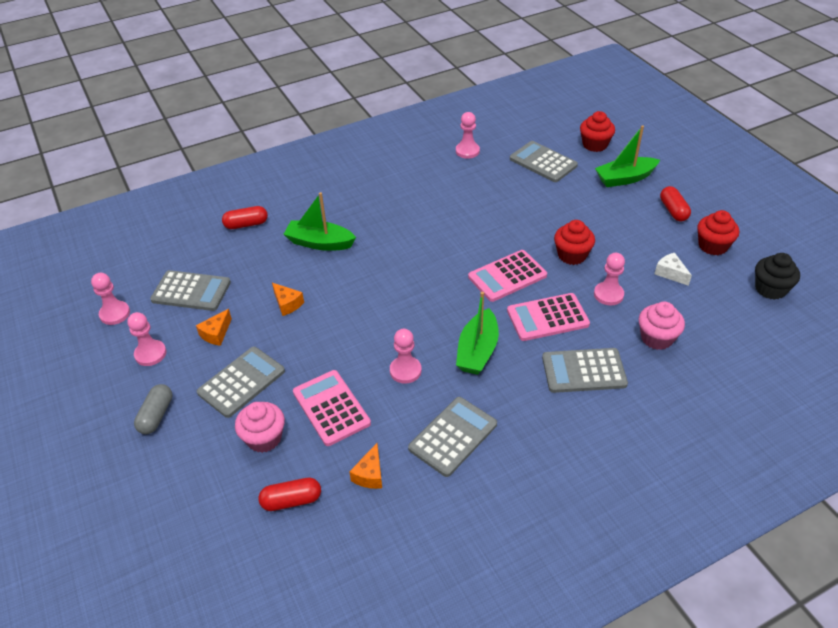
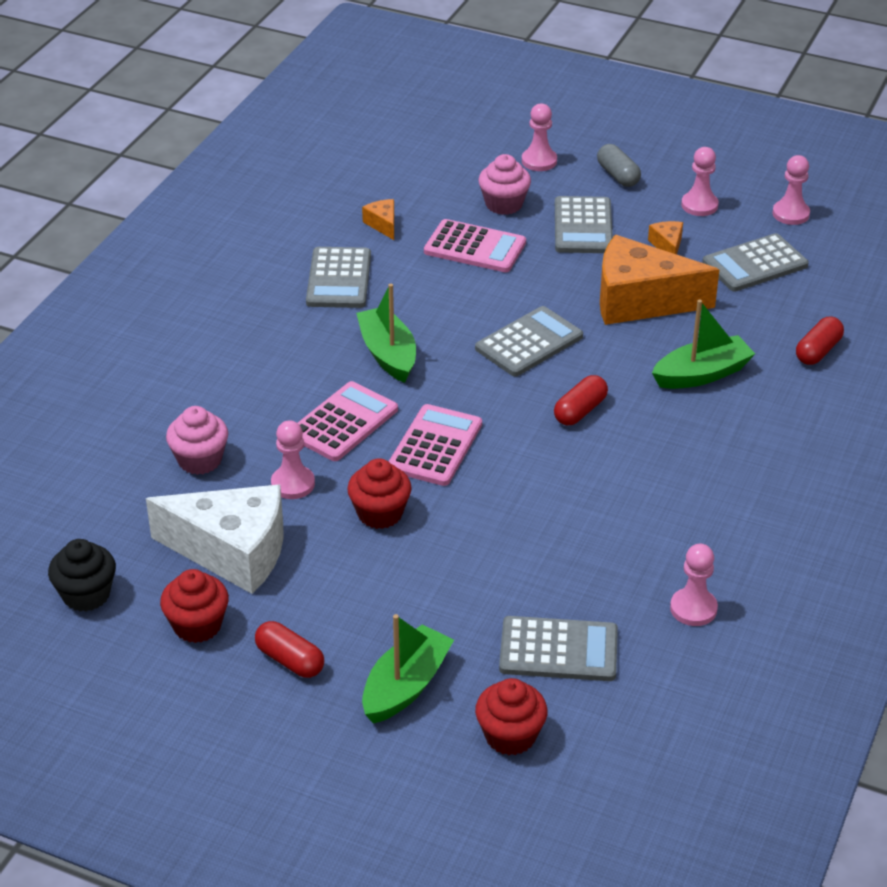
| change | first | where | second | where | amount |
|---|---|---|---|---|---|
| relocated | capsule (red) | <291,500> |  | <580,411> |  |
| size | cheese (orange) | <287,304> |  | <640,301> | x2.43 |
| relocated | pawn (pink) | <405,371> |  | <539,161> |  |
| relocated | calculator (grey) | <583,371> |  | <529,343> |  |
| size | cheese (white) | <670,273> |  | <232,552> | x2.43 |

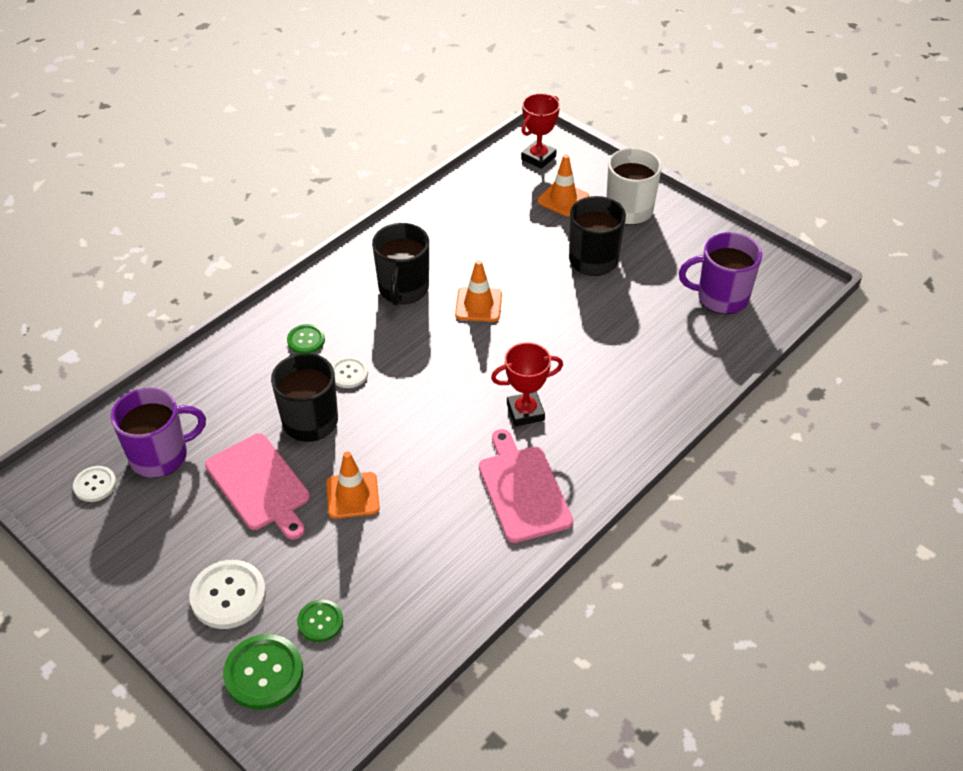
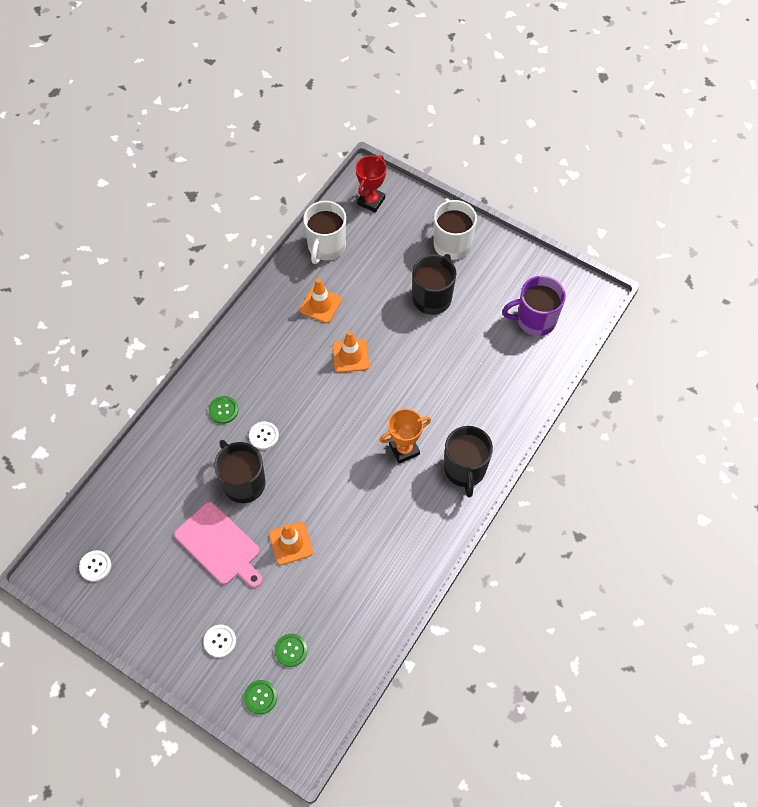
| change | first | where | second | where | amount |
|---|---|---|---|---|---|
| missing | mug (purple) | <161,455> |  |  |  |
| size | button (white) | <228,595> |  | <220,641> | x0.60 |
| size | button (green) | <264,673> |  | <260,697> | x0.60 |
| relocated | mug (black) | <403,289> |  | <465,470> |  |
| missing | cutting board (pink) | <523,490> |  |  |  |
| colour | trophy (red) | <525,412> | trophy (orange) | <404,449> |  |
| relocated | traffic cone (orange) | <563,199> |  | <320,305> |  |
| appeared |  |  | mug (white) | <326,247> |  |

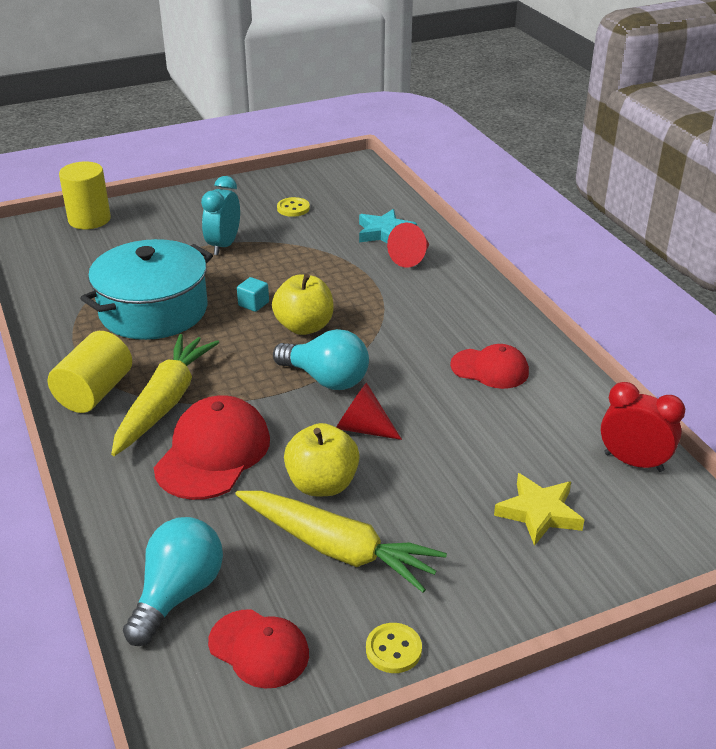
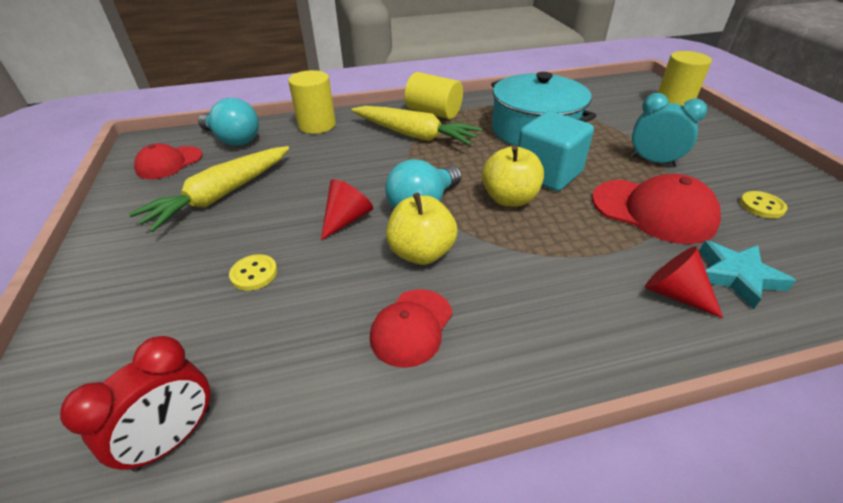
| change | first | where | second | where | amount |
|---|---|---|---|---|---|
| relocated | cap (red) | <213,453> |  | <653,211> |  |
| size | cube (turquoise) | <253,304> |  | <548,173> | x2.38 |
| relocated | apple (yellow) | <322,484> |  | <421,253> |  |
| relocated | button (yellow) | <393,649> |  | <254,274> |  |
| missing | star (yellow) | <539,513> |  |  |  |
| appeared |  |  | cylinder (yellow) | <317,125> |  |

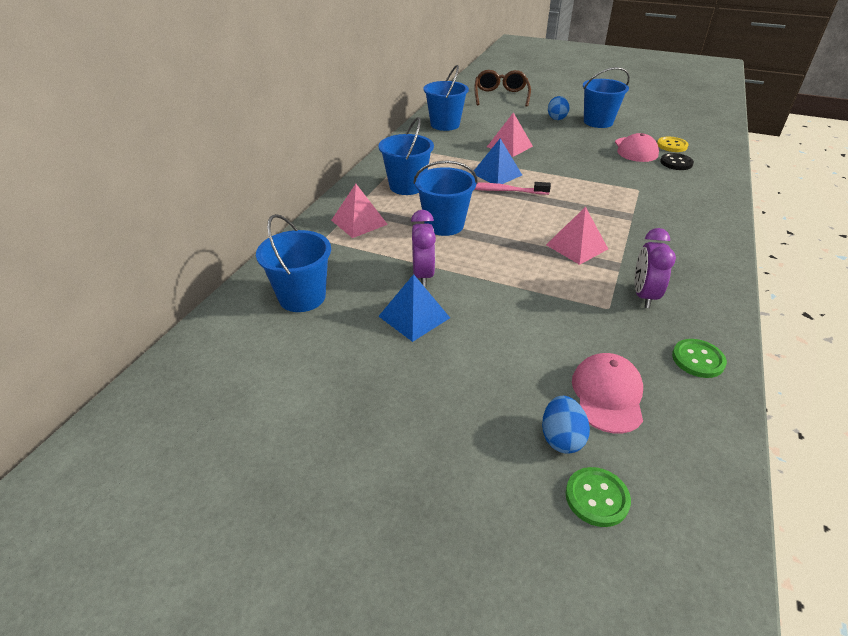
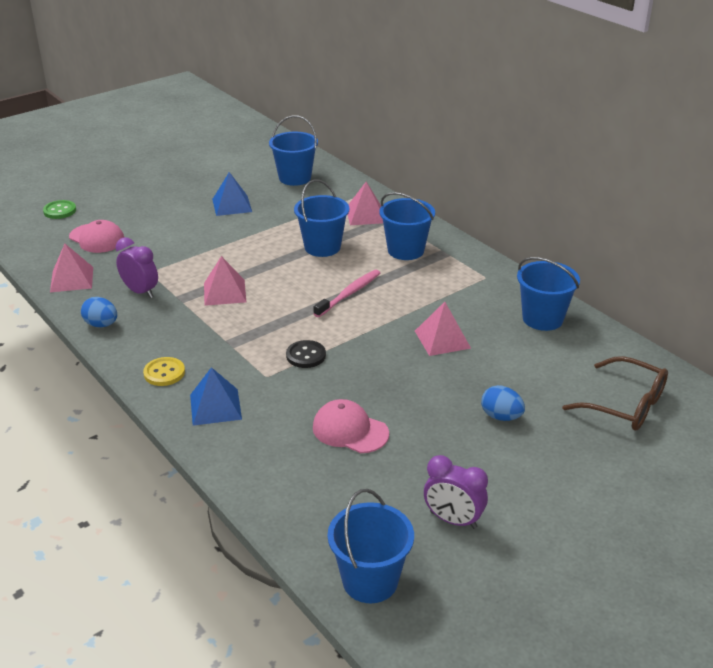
| change | first | where | second | where | amount |
|---|---|---|---|---|---|
| relocated | clock (purple) | <423,275> |  | <453,520> |  |
| relocated | pyramid (blue) | <496,174> |  | <215,407> |  |
| relocated | egg (blue) | <561,438> |  | <101,325> |  |
| relocated | bucket (blue) | <598,122> |  | <370,581> |  |
| relocated | button (yellow) | <672,145> |  | <164,373> |  |
| relocated | button (black) | <676,163> |  | <306,355> |  |
| exchanged | button (green) | <698,359> | pyramid (pink) | <72,279> |  |

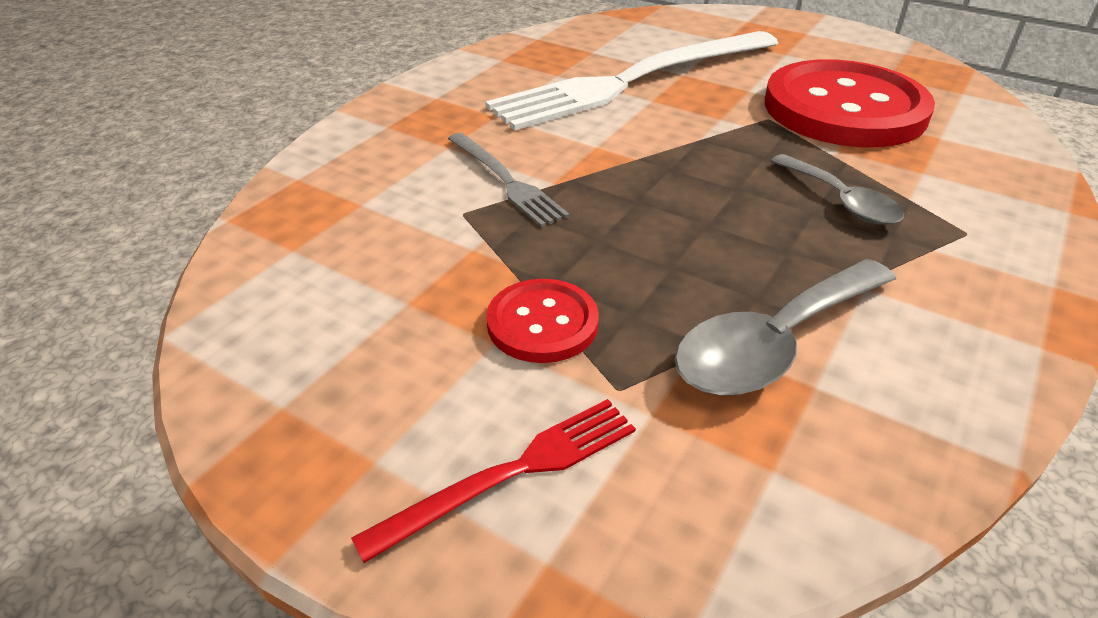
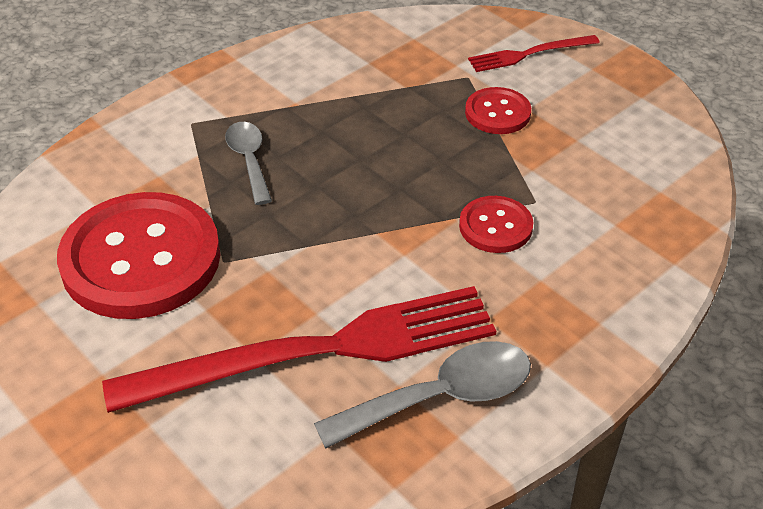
| change | first | where | second | where | amount |
|---|---|---|---|---|---|
| exchanged | fork (grey) | <506,180> | button (red) | <495,226> |  |
| colour | fork (white) | <633,81> | fork (red) | <319,350> |  |
| relocated | spoon (grey) | <773,344> |  | <441,397> |  |

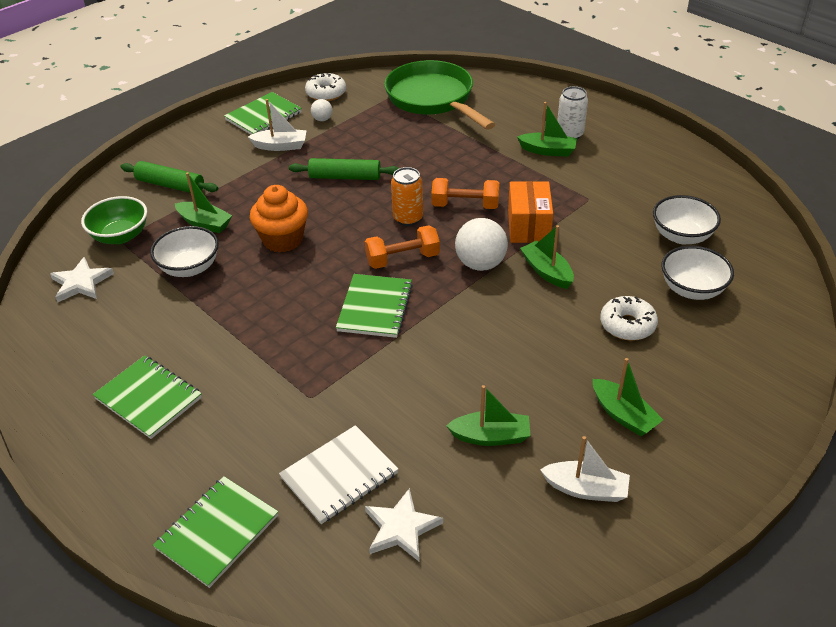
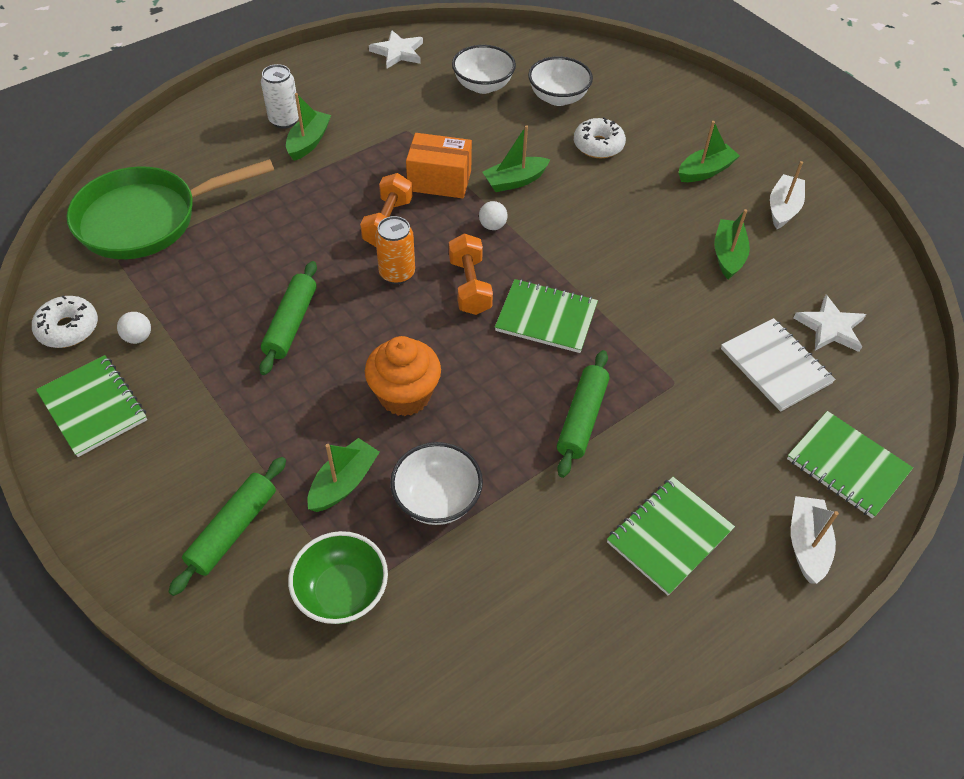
| change | first | where | second | where | amount |
|---|---|---|---|---|---|
| relocated | star (white) | <81,283> |  | <398,52> |  |
| relocated | boat (white) | <280,146> |  | <806,544> |  |
| size | ball (white) | <480,264> |  | <492,226> | x0.51 |
| appeared |  |  | rolling pin (green) | <582,418> |  |

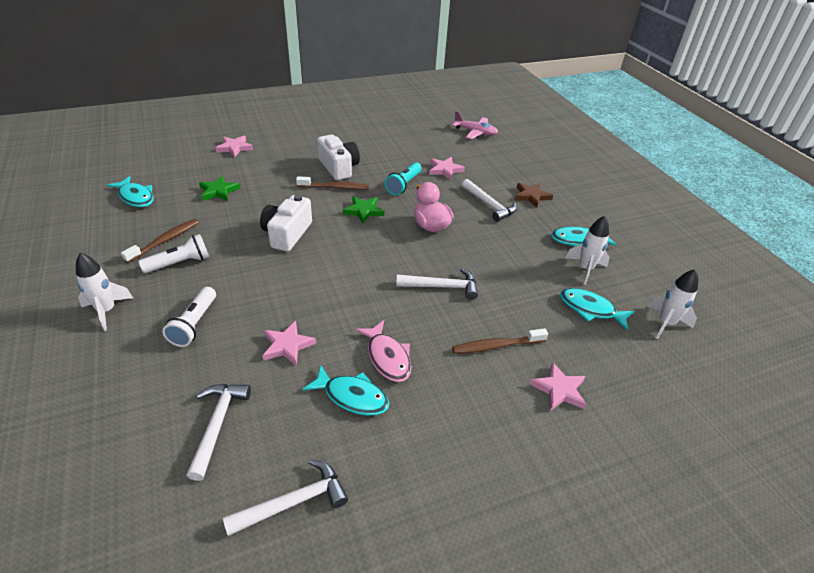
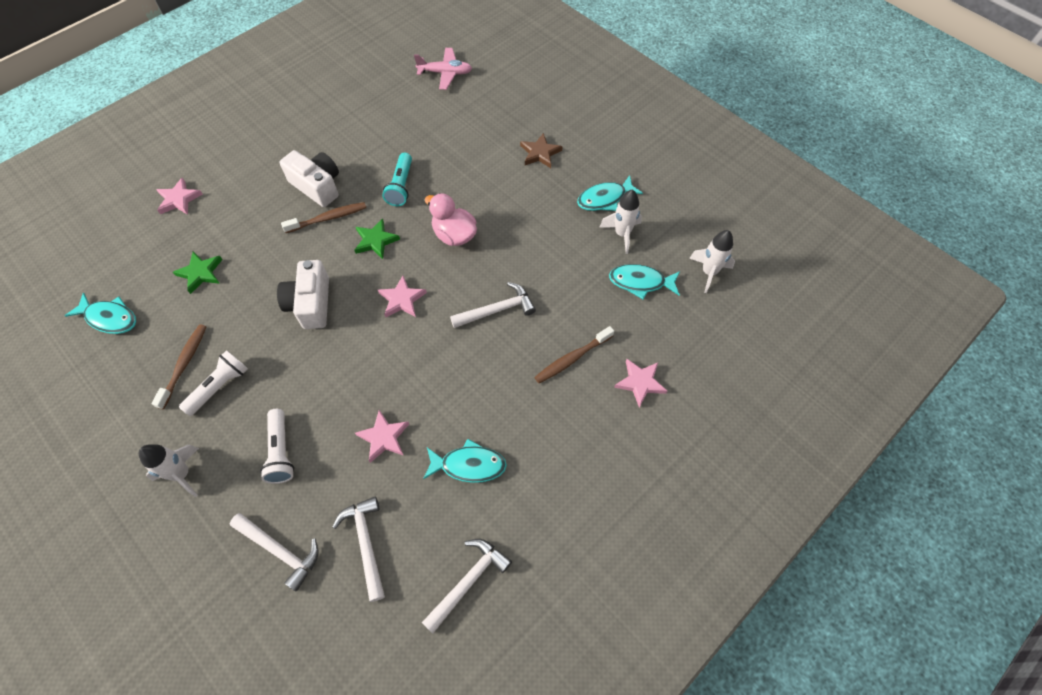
| change | first | where | second | where | amount |
|---|---|---|---|---|---|
| missing | fish (pink) | <387,357> |  |  |  |
| relocated | star (pink) | <445,170> |  | <402,299> |  |
| relocated | hammer (white) | <489,205> |  | <280,551> |  |

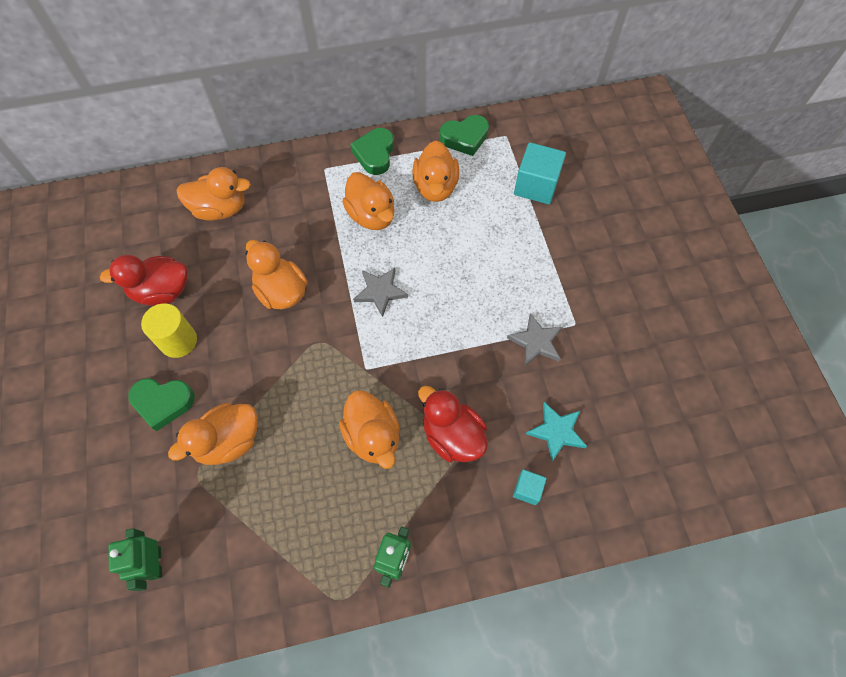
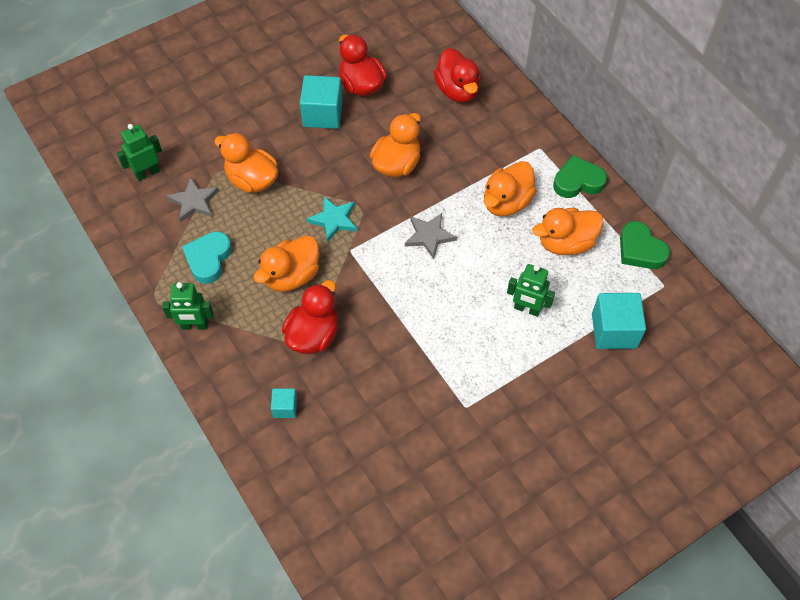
| change | first | where | second | where | amount |
|---|---|---|---|---|---|
| missing | heart (green) | <163,403> |  |  |  |
| exchanged | cylinder (yellow) | <178,341> | cube (turquoise) | <322,114> |  |
| colour | duck (orange) | <220,209> | duck (red) | <457,90> |  |
| relocated | star (grey) | <536,342> |  | <194,202> |  |
| relocated | star (turquoise) | <556,431> |  | <334,220> |  |
| appeared |  |  | heart (turquoise) | <208,259> |  |
| appeared |  |  | robot (green) | <527,309> |  |

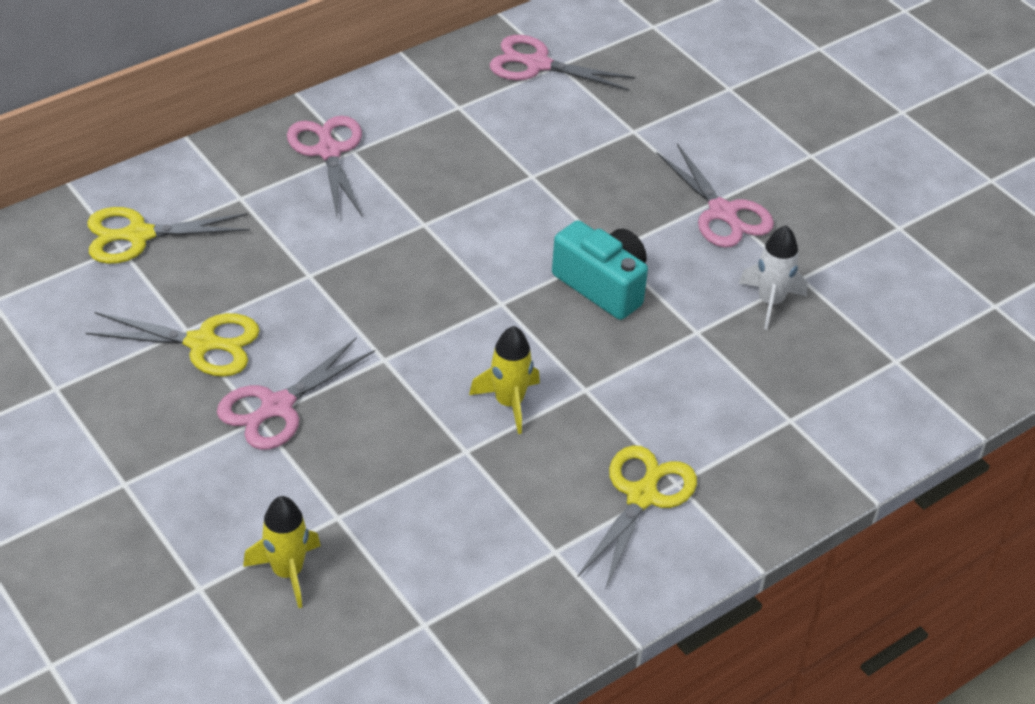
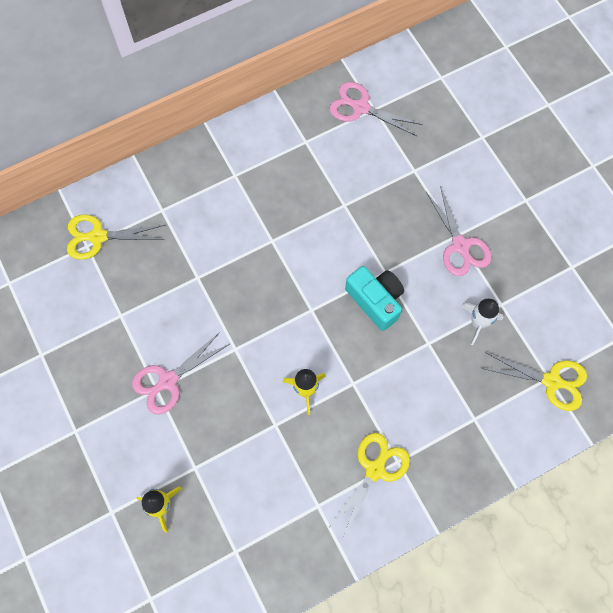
| change | first | where | second | where | amount |
|---|---|---|---|---|---|
| relocated | scissors (yellow) | <203,343> |  | <552,381> |  |
| missing | scissors (pink) | <329,151> |  |  |  |

